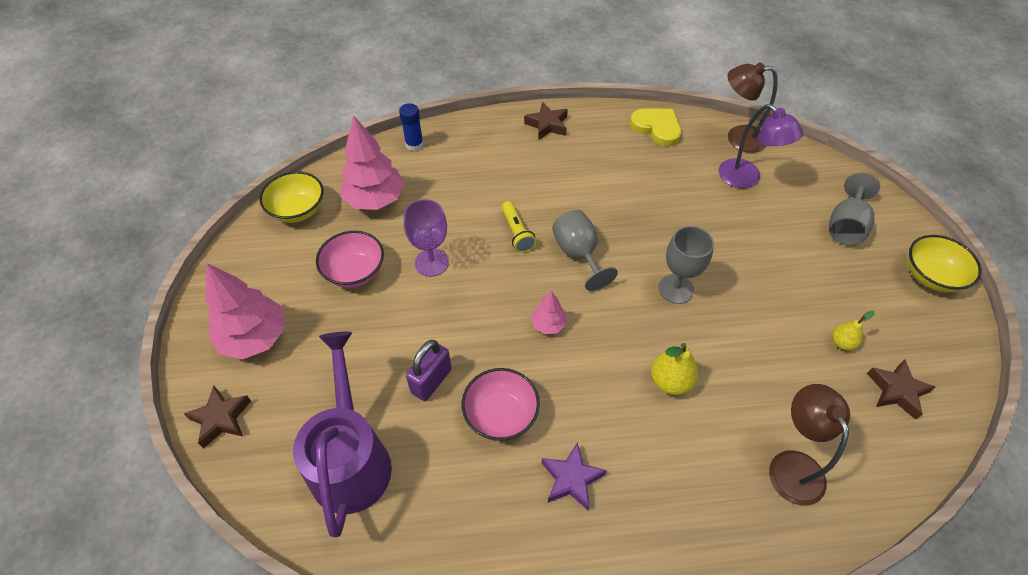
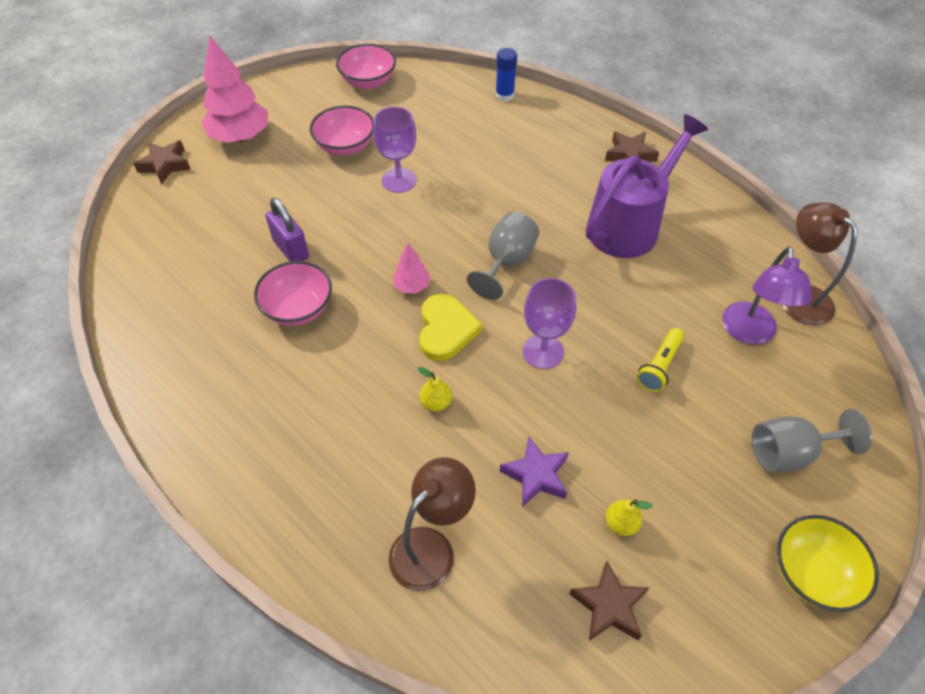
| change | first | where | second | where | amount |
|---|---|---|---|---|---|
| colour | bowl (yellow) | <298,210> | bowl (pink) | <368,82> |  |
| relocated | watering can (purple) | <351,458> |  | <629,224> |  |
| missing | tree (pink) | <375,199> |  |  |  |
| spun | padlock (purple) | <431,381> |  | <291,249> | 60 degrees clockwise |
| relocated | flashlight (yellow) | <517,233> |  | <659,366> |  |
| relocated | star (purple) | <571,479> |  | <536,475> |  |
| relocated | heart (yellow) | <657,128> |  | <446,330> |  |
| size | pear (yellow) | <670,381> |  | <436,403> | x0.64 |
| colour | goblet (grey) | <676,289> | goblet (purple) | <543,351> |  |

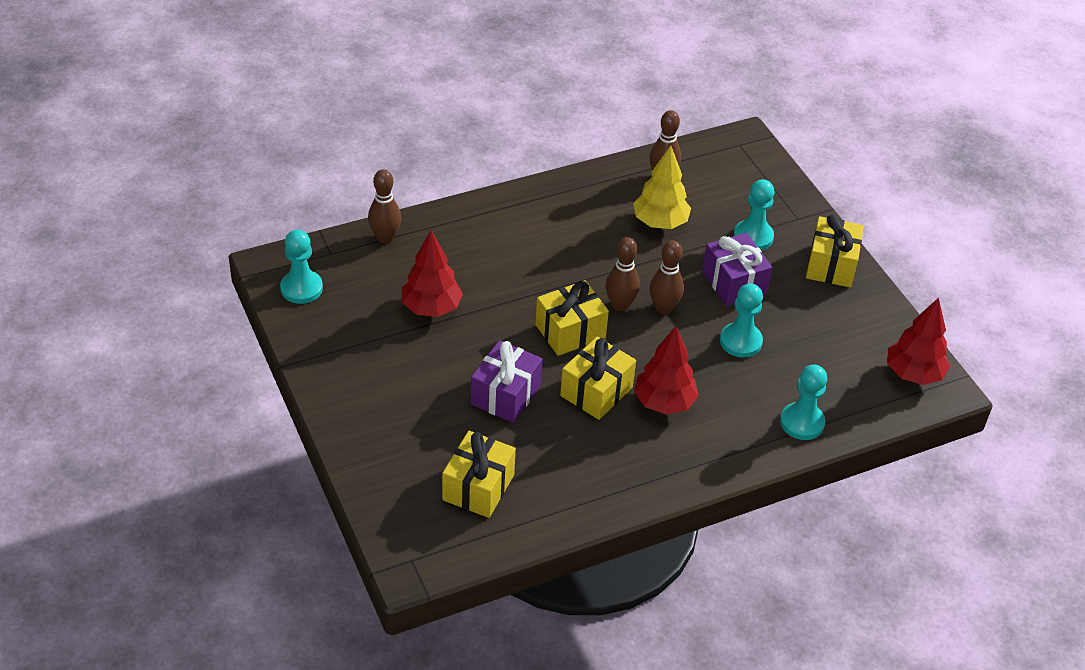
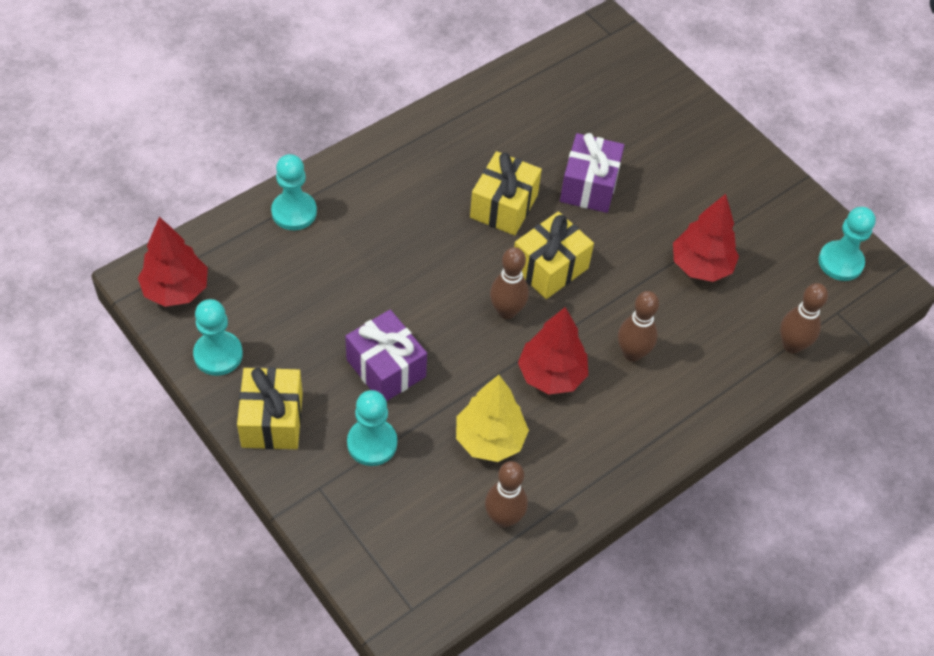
| change | first | where | second | where | amount |
|---|---|---|---|---|---|
| missing | gift (yellow) | <478,487> |  |  |  |
| relocated | tree (red) | <664,403> |  | <551,375> |  |
| relocated | bowling pin (brown) | <663,308> |  | <632,353> |  |
| relocated | pawn (turquoise) | <740,341> |  | <218,354> |  |

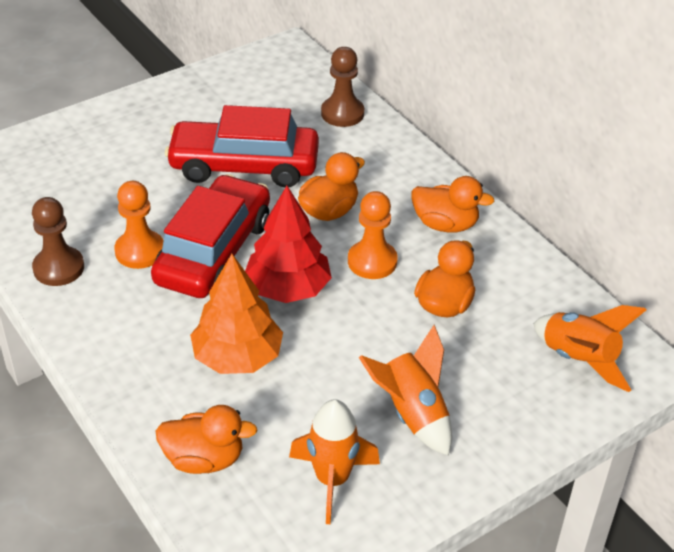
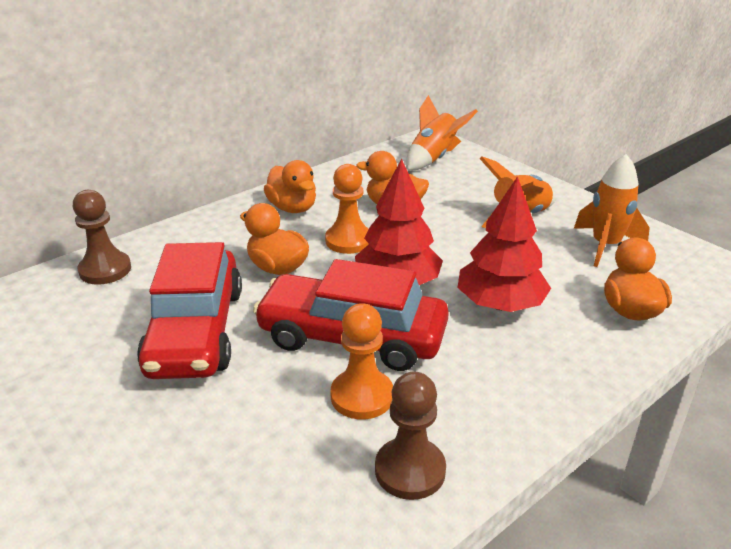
| change | first | where | second | where | amount |
|---|---|---|---|---|---|
| colour | tree (orange) | <237,357> | tree (red) | <500,304> |  |
| spun | duck (orange) | <445,224> |  | <292,208> | 135 degrees clockwise |

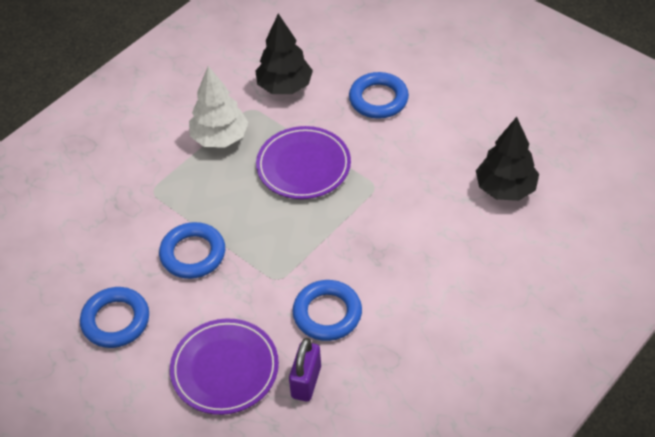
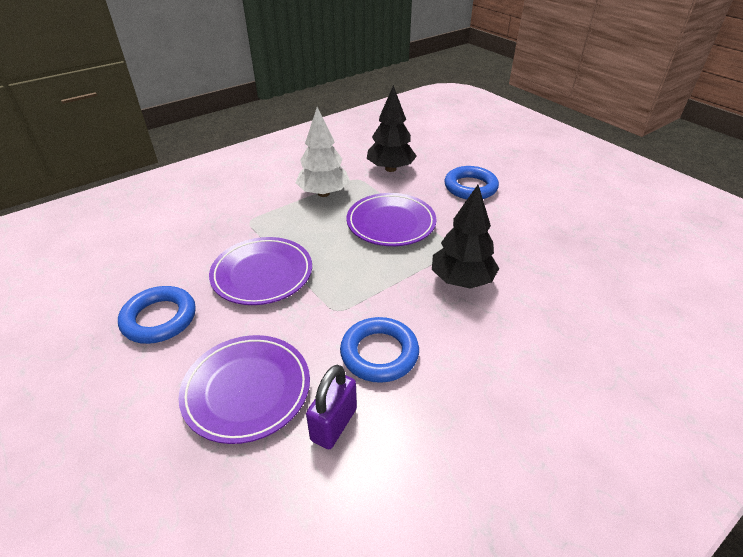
| change | first | where | second | where | amount |
|---|---|---|---|---|---|
| exchanged | ring (blue) | <193,254> | plate (purple) | <262,274> |  |
| relocated | tree (black) | <505,189> |  | <462,280> |  |

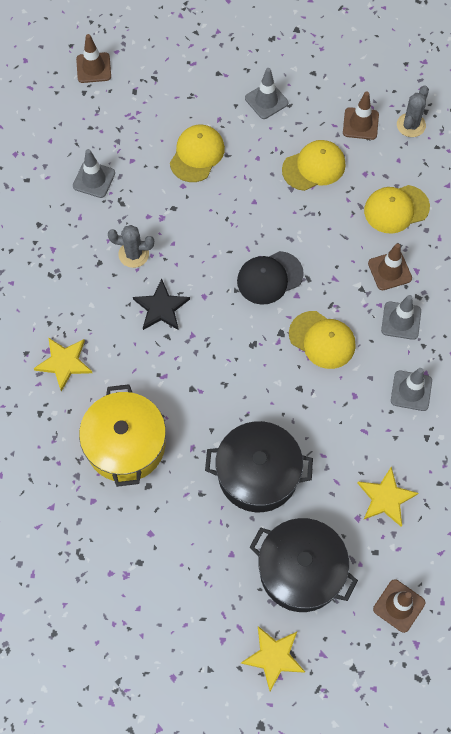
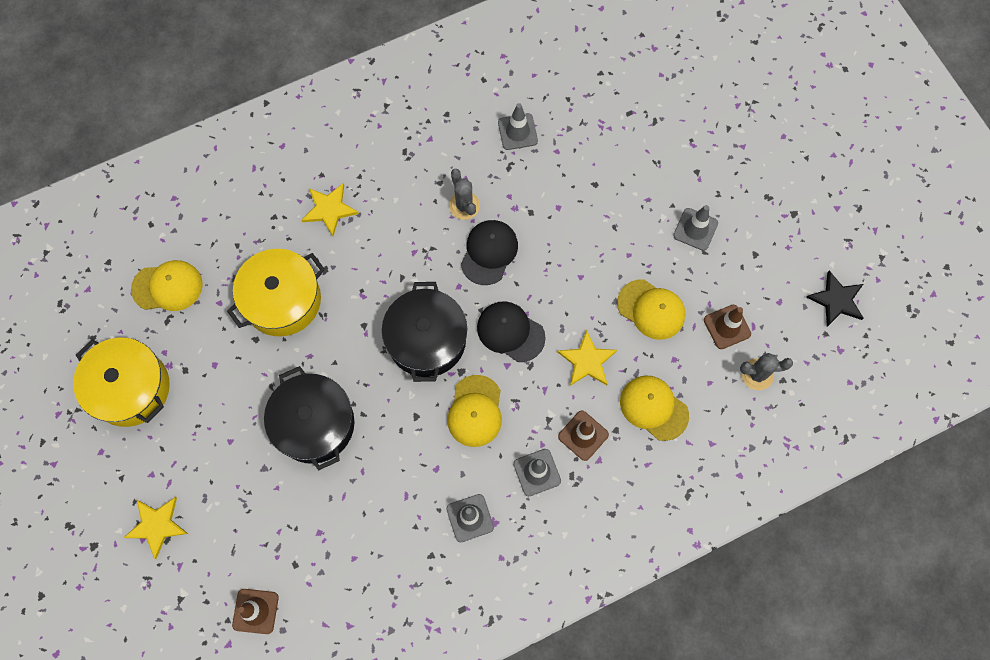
| change | first | where | second | where | amount |
|---|---|---|---|---|---|
| missing | traffic cone (brown) | <93,68> |  |  |  |
| relocated | star (black) | <161,307> |  | <836,300> |  |
| relocated | cap (yellow) | <197,154> |  | <167,287> |  |
| relocated | pot (black) | <301,570> |  | <427,340> |  |
| relocated | star (yellow) | <386,498> |  | <587,361> |  |
| appeared |  |  | pot (yellow) | <130,388> |  |
| appeared |  |  | cap (black) | <489,252> |  |

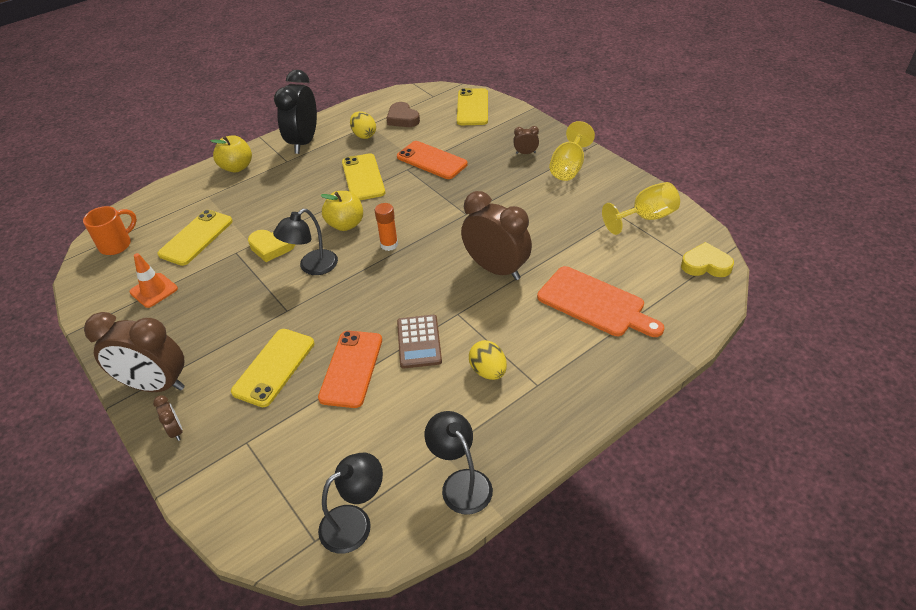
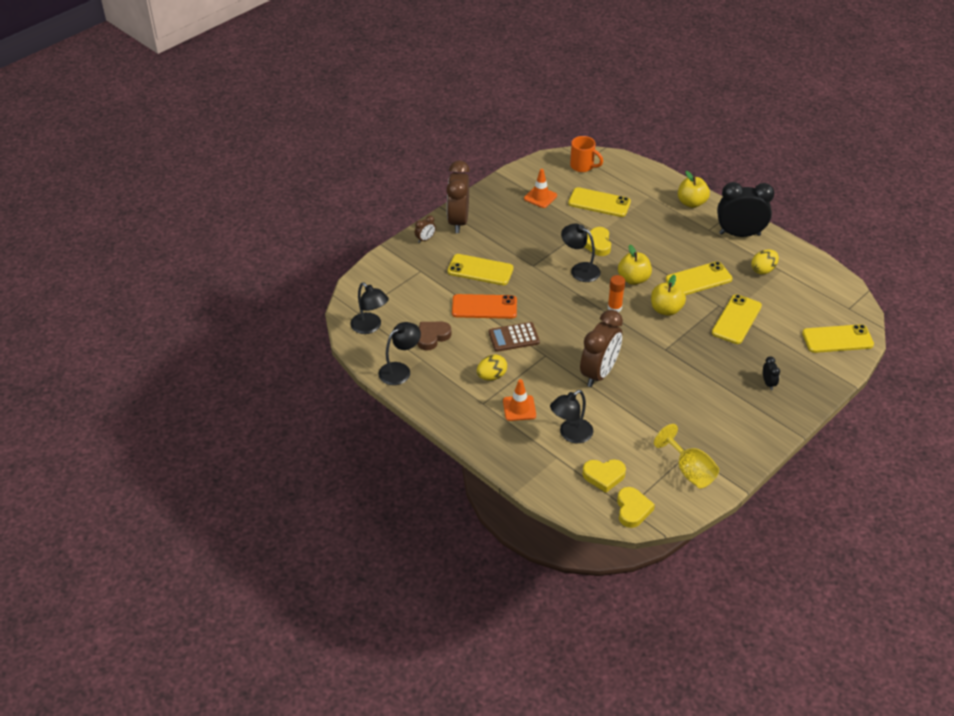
| change | first | where | second | where | amount |
|---|---|---|---|---|---|
| relocated | heart (brown) | <402,118> |  | <432,337> |  |
| colour | phone (orange) | <432,160> | phone (yellow) | <736,319> |  |
| colour | clock (brown) | <525,153> | clock (black) | <768,383> |  |
| exchanged | cutting board (orange) | <595,303> | lamp (black) | <570,434> |  |
| missing | goblet (yellow) | <569,167> |  |  |  |
| appeared |  |  | traffic cone (orange) | <519,408> |  |
| appeared |  |  | heart (yellow) | <604,476> |  |
| appeared |  |  | apple (yellow) | <666,309> |  |

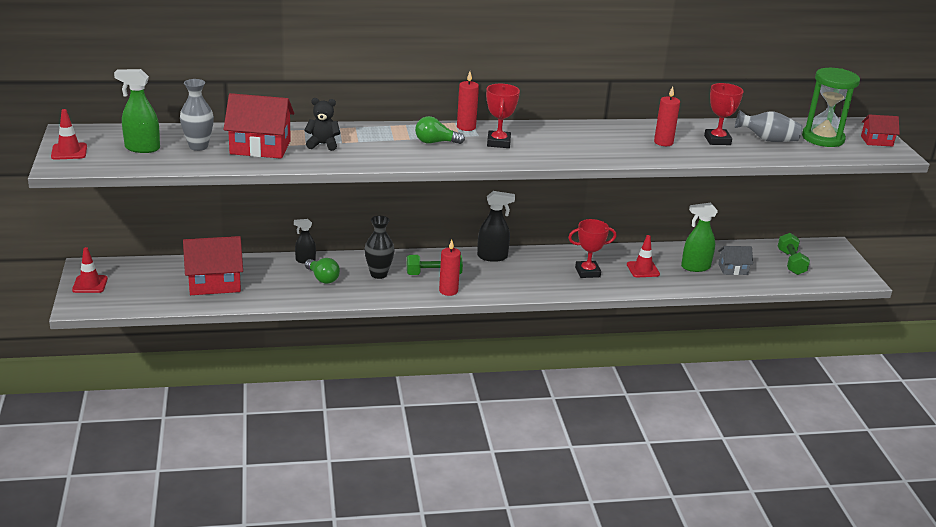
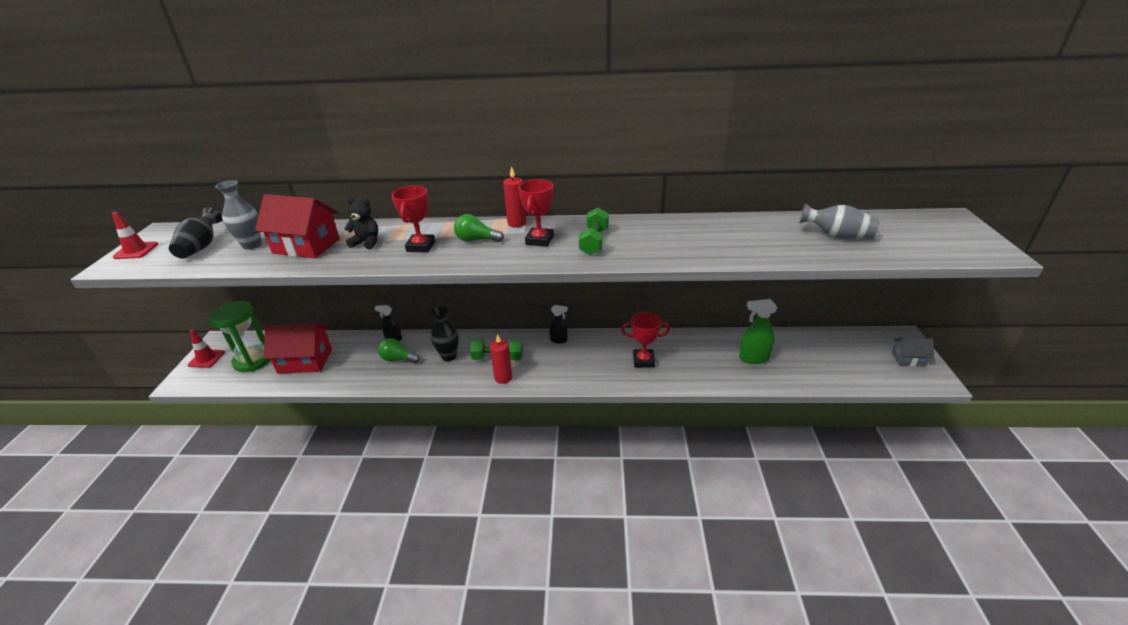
| change | first | where | second | where | amount |
|---|---|---|---|---|---|
| exchanged | spray bottle (green) | <142,148> | vase (black) | <201,247> |  |
| spun | light bulb (green) | <322,278> |  | <398,359> | 135 degrees clockwise |
| size | spray bottle (black) | <492,257> |  | <559,340> | x0.63 |
| missing | traffic cone (red) | <643,269> |  |  |  |
| missing | candle (red) | <663,142> |  |  |  |
| relocated | trophy (red) | <717,140> |  | <421,246> |  |
| relocated | house (grey) | <733,269> |  | <908,359> |  |
| relocated | dumbbell (green) | <791,262> |  | <594,241> |  |
| relocated | hourglass (green) | <823,138> |  | <253,360> |  |
| missing | house (red) | <876,141> |  |  |  |

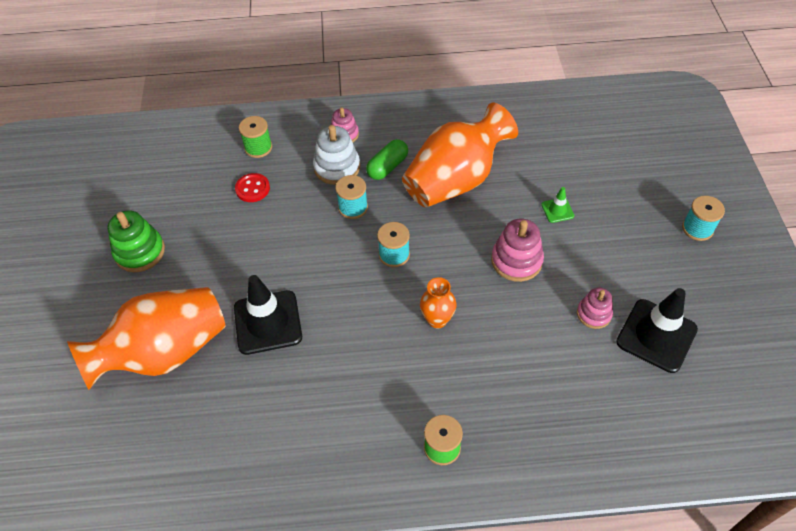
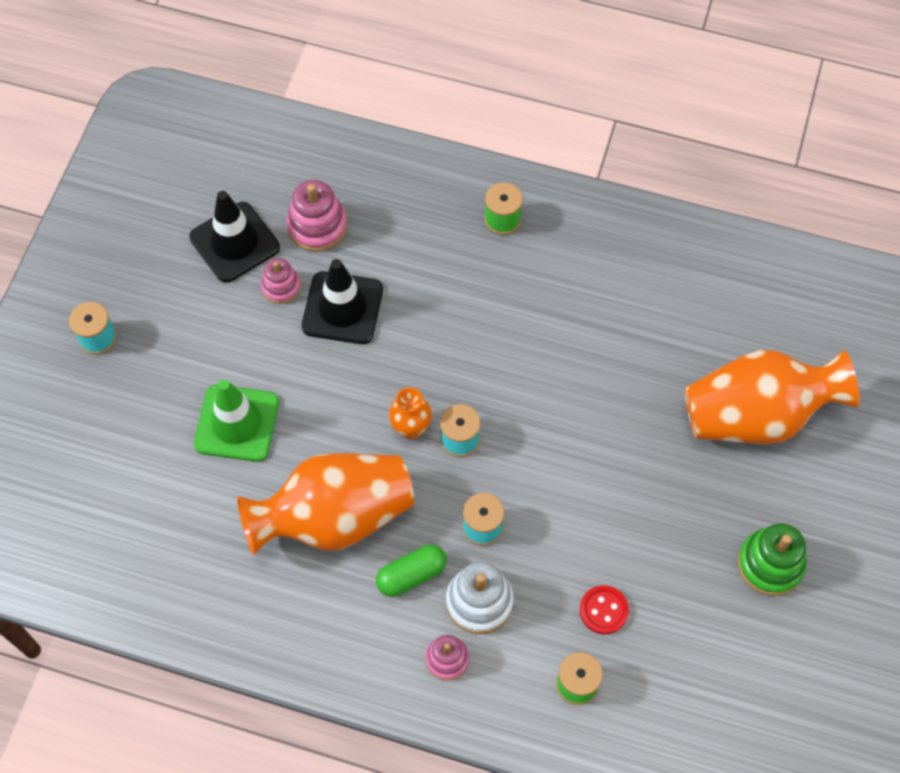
| change | first | where | second | where | amount |
|---|---|---|---|---|---|
| relocated | traffic cone (black) | <268,322> |  | <342,308> |  |
| relocated | vase (orange) | <437,319> |  | <411,428> |  |
| relocated | stacking toy (pink) | <516,260> |  | <317,226> |  |
| size | traffic cone (green) | <557,210> |  | <237,423> | x2.13 |

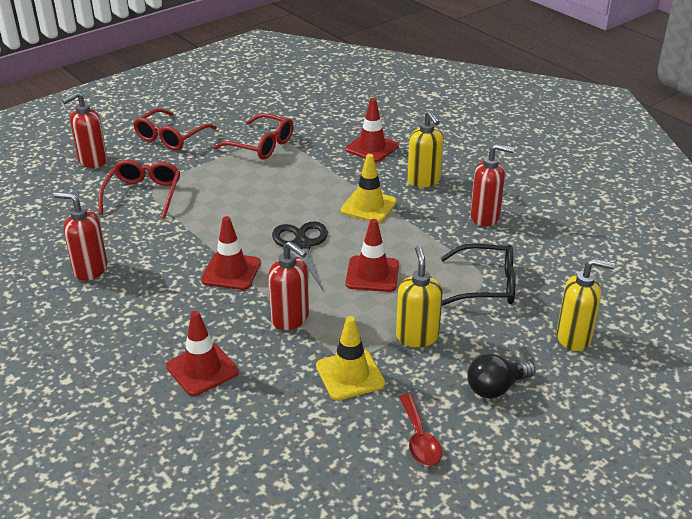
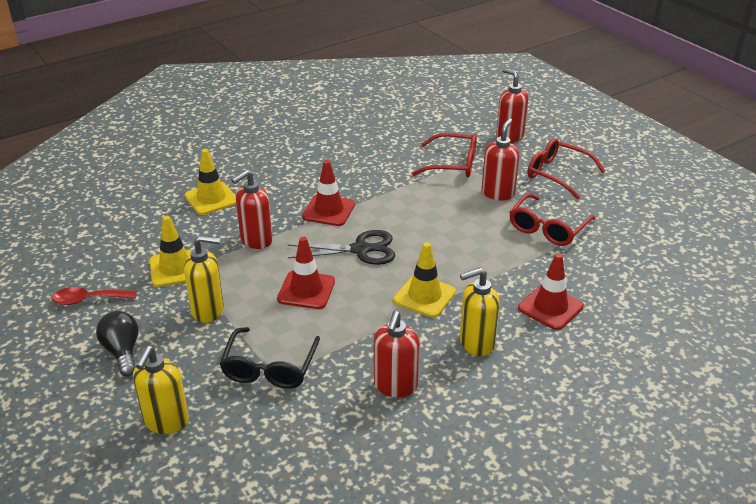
| change | first | where | second | where | amount |
|---|---|---|---|---|---|
| relocated | soap dispenser (red) | <90,270> |  | <498,193> |  |
| colour | traffic cone (red) | <202,369> | traffic cone (yellow) | <211,199> |  |

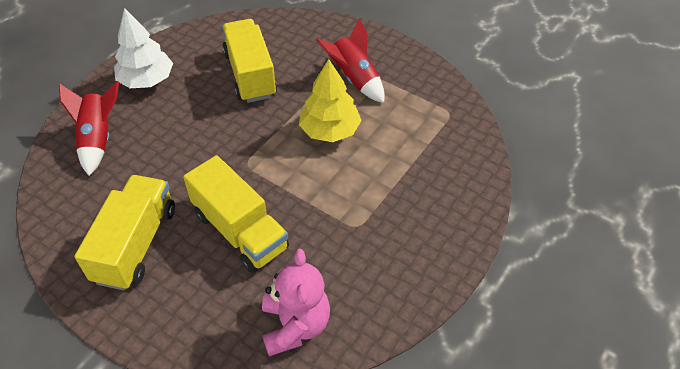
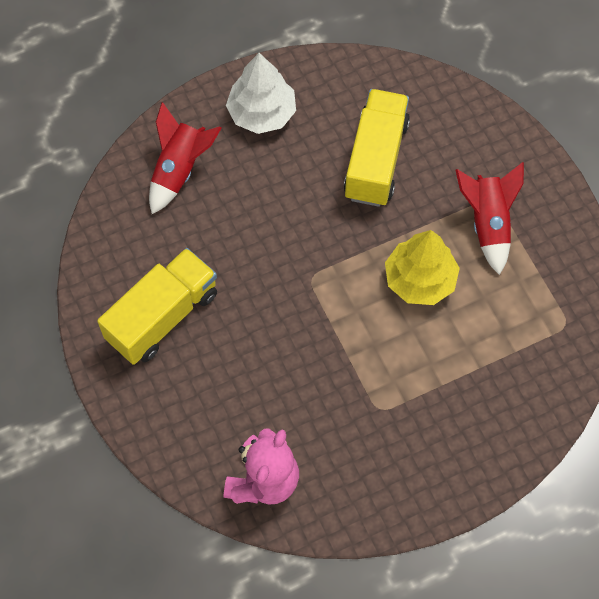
| change | first | where | second | where | amount |
|---|---|---|---|---|---|
| missing | truck (yellow) | <240,231> |  |  |  |

